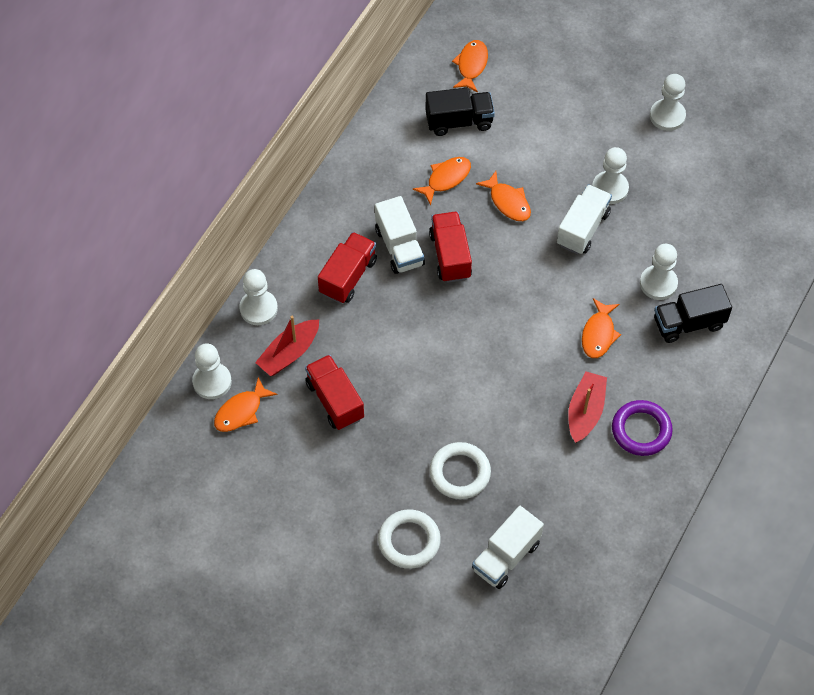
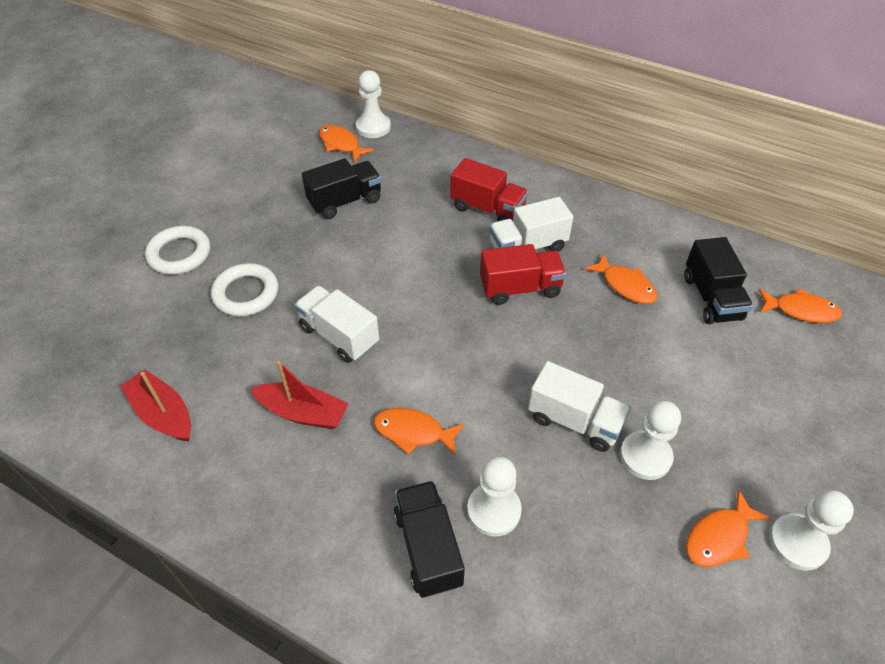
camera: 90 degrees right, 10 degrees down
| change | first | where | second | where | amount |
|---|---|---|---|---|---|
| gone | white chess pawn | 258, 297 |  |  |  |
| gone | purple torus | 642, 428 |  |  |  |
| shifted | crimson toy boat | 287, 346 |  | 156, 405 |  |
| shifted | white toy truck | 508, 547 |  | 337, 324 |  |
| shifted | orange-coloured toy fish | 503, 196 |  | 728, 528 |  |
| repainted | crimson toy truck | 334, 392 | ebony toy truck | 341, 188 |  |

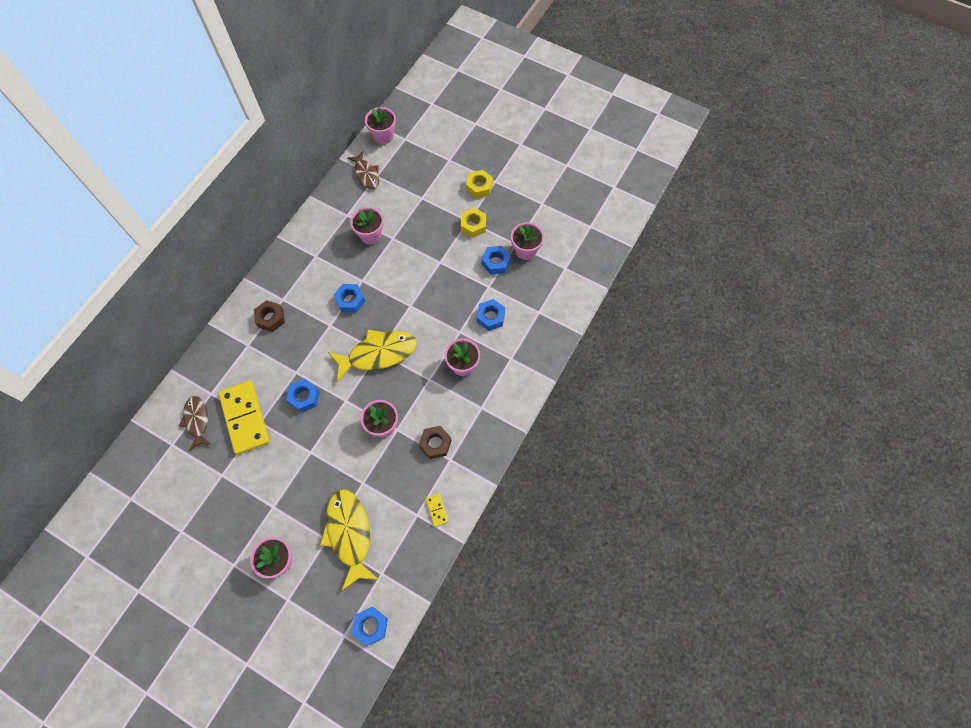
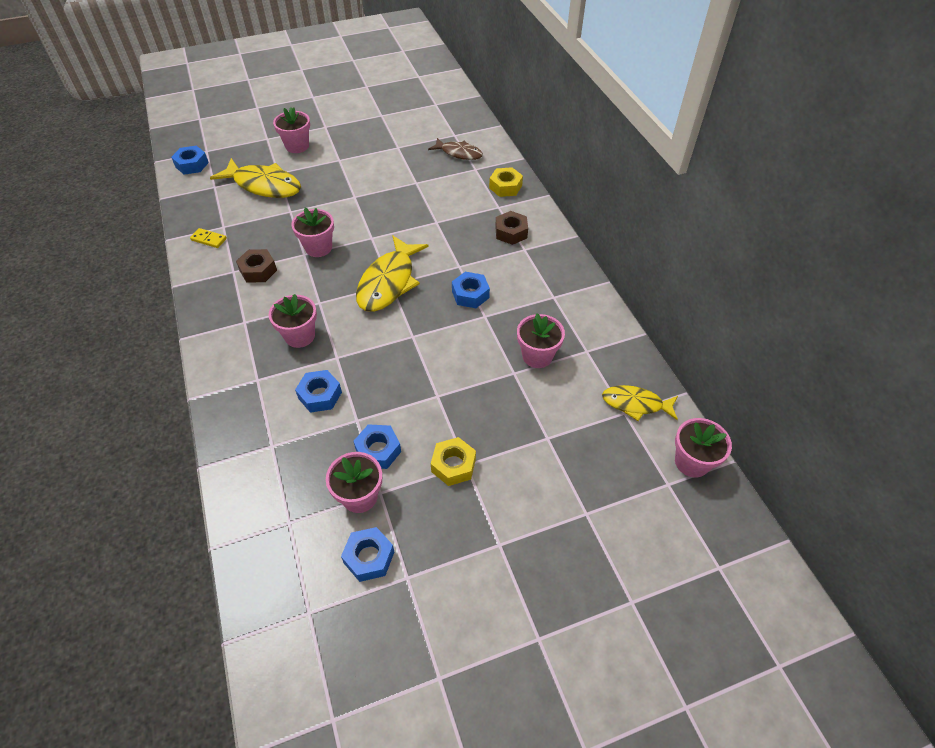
camera: 130 degrees right, 15 degrees down
| change | first | where | second | where | amount |
|---|---|---|---|---|---|
| gone | bright yellow domino tile | 244, 418 |  |  |  |
| shifted | royal blue nut | 302, 395 |  | 367, 554 |  |
| shifted | bright yellow nut | 479, 184 |  | 506, 182 |  |
| repainted | dark brown toy fish | 363, 170 | bright yellow toy fish | 640, 403 |  |

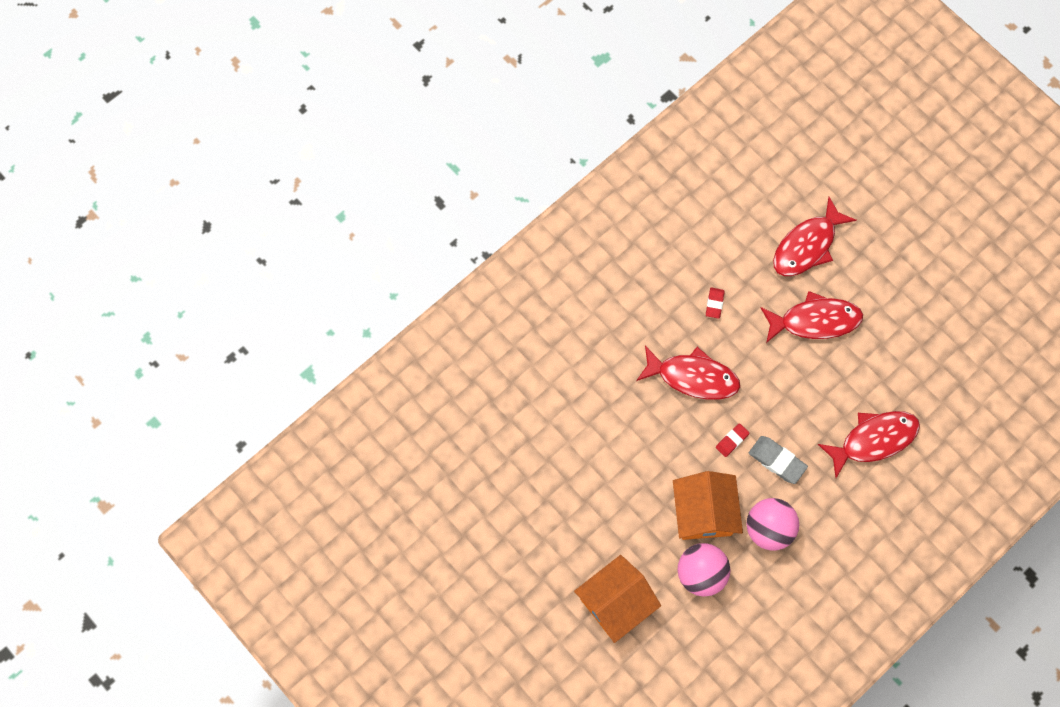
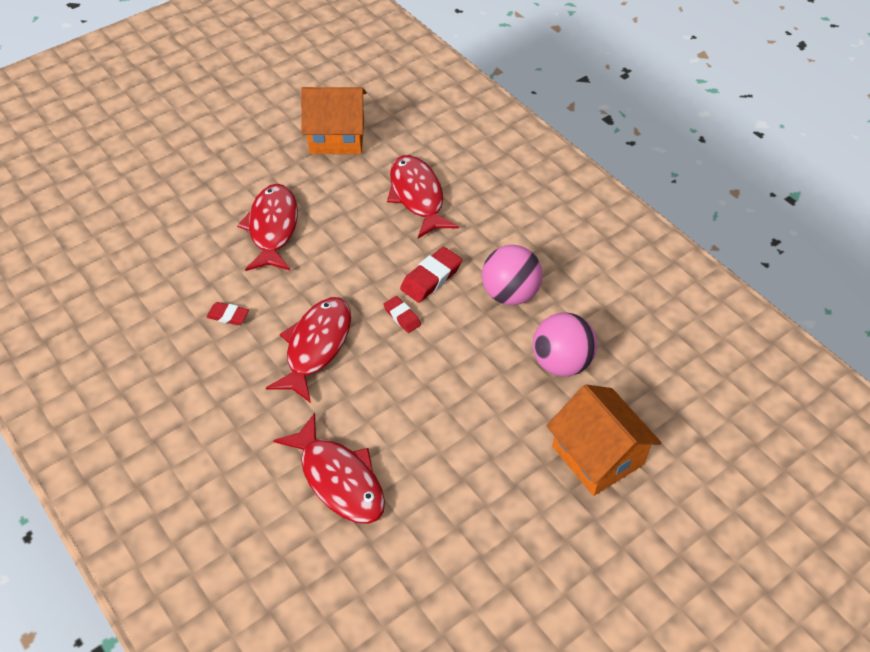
camera: 85 degrees left, 20 degrees down
| change | first | where | second | where | amount |
|---|---|---|---|---|---|
| shifted | orange-coloured toy house | 708, 505 |  | 334, 120 |  |
| shifted | crimson toy fish | 814, 236 |  | 329, 468 |  |
| repainted | ash-grey eraser | 778, 460 | crimson eraser | 431, 275 |  |

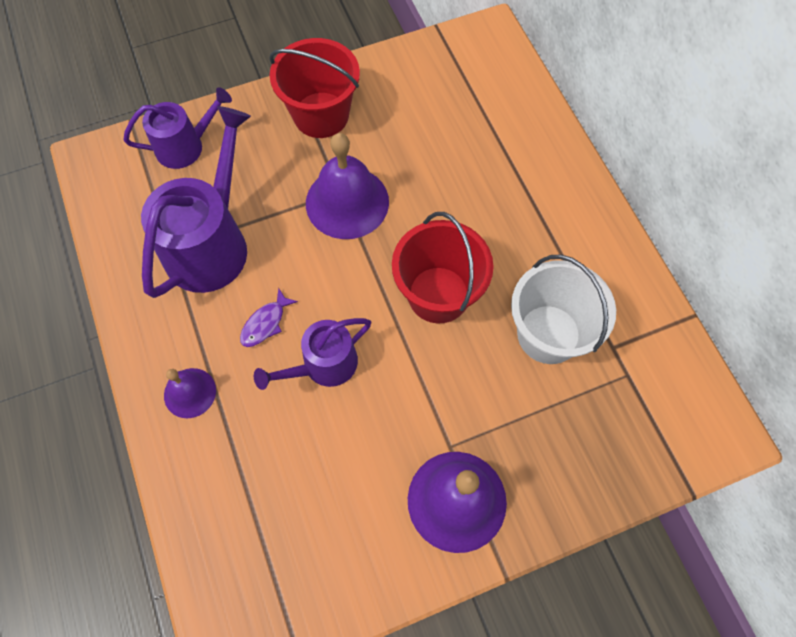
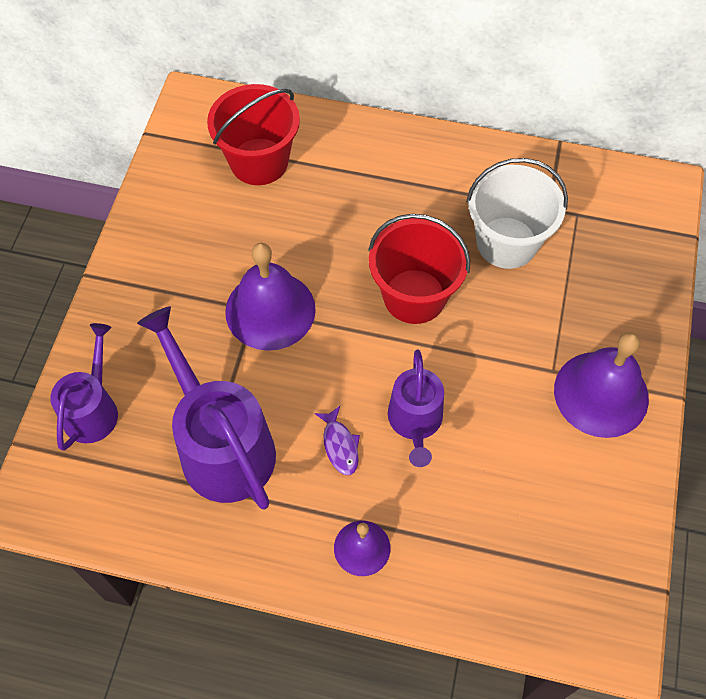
camera: 55 degrees left, 5 degrees down
| change | first | where | second | where | amount |
|---|---|---|---|---|---|
| shifted | crimson bucket | 314, 88 |  | 253, 134 |  |

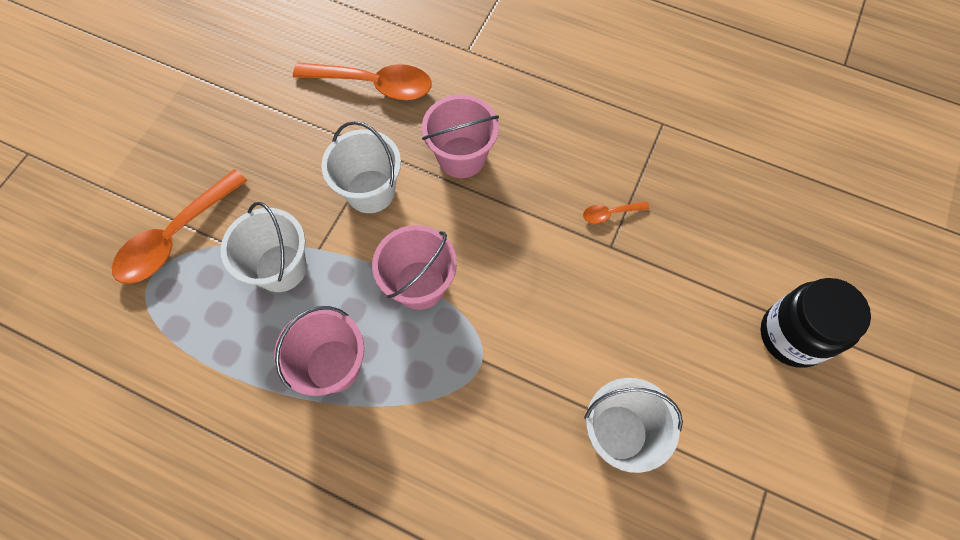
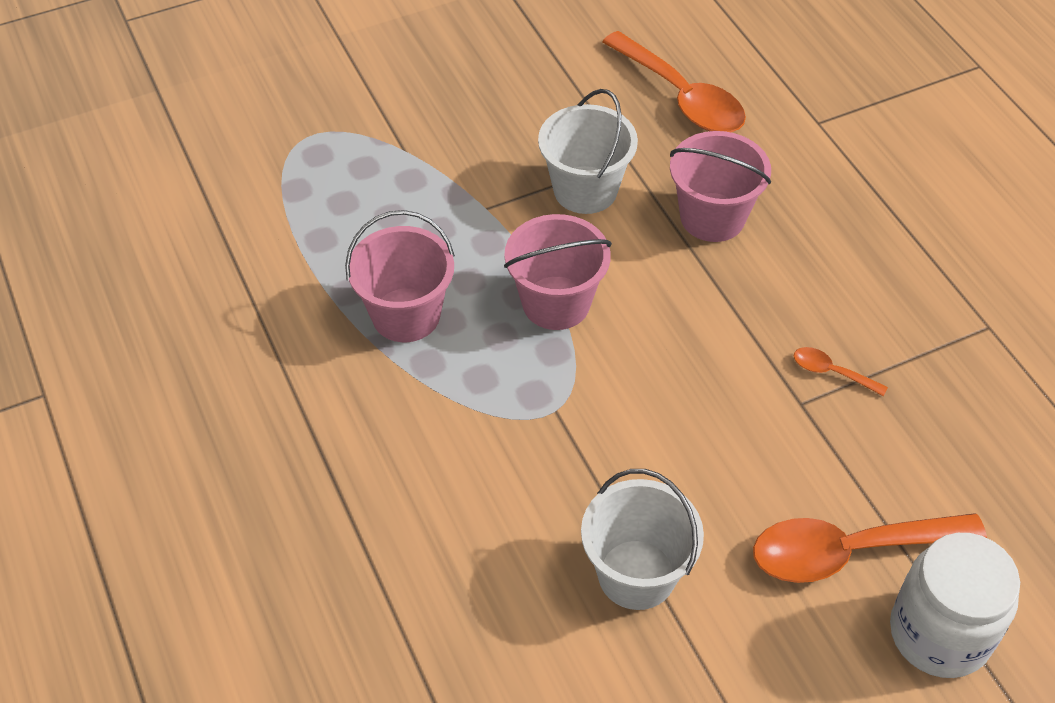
camera: 40 degrees right, 15 degrees down
| change | first | where | second | where | amount |
|---|---|---|---|---|---|
| gone | white bucket | 264, 247 |  |  |  |
| shifted | orange-coloured tablespoon | 179, 226 |  | 870, 548 |  |
| repainted | ebony jam jar | 815, 323 | white jam jar | 955, 605 |  |

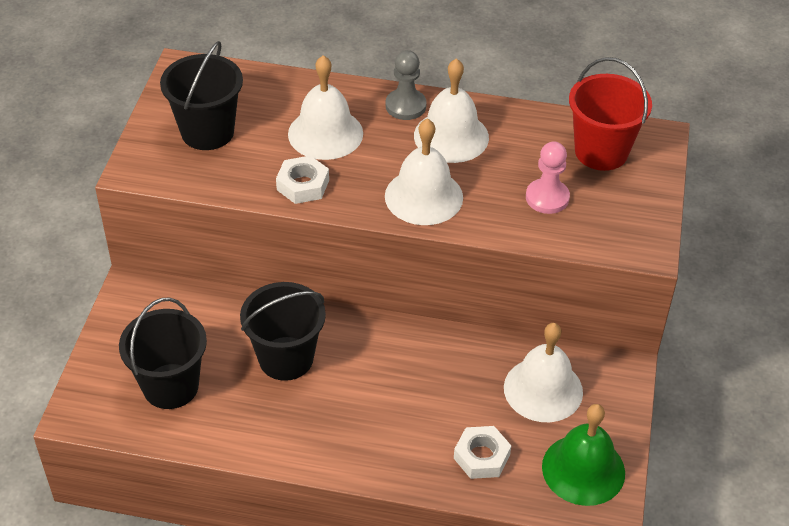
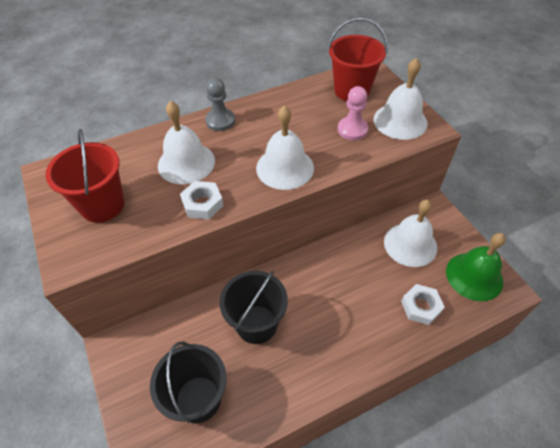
camera: 35 degrees left, 5 degrees up
| change | first | where | second | where | amount |
|---|---|---|---|---|---|
| shifted | white bell | 451, 110 |  | 401, 99 |  |
| repainted | ebony bucket | 201, 95 | crimson bucket | 84, 176 |  |

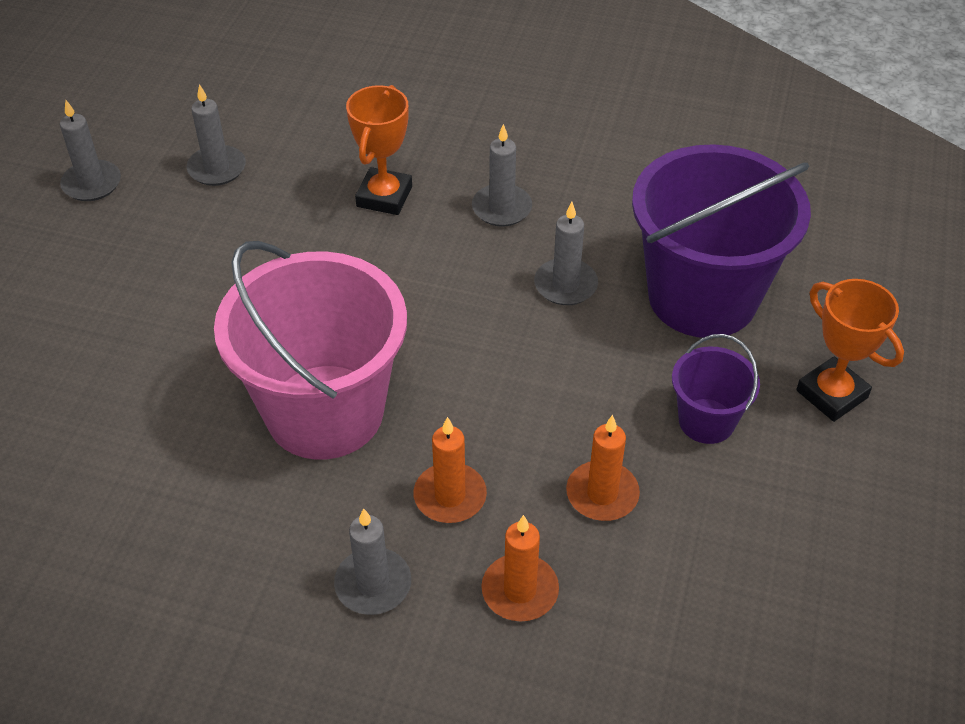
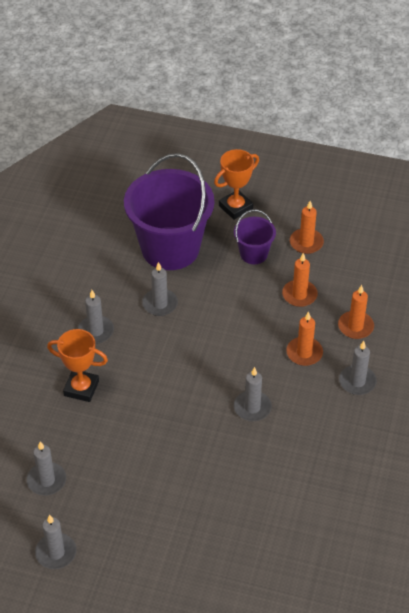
camera: 90 degrees left, 0 degrees up
| change | first | where | second | where | amount |
|---|---|---|---|---|---|
| new |  |  | orange-coloured candle | 307, 227 |  |
| swapped | rosy bucket | 310, 350 | ash-grey candle | 253, 394 |  |

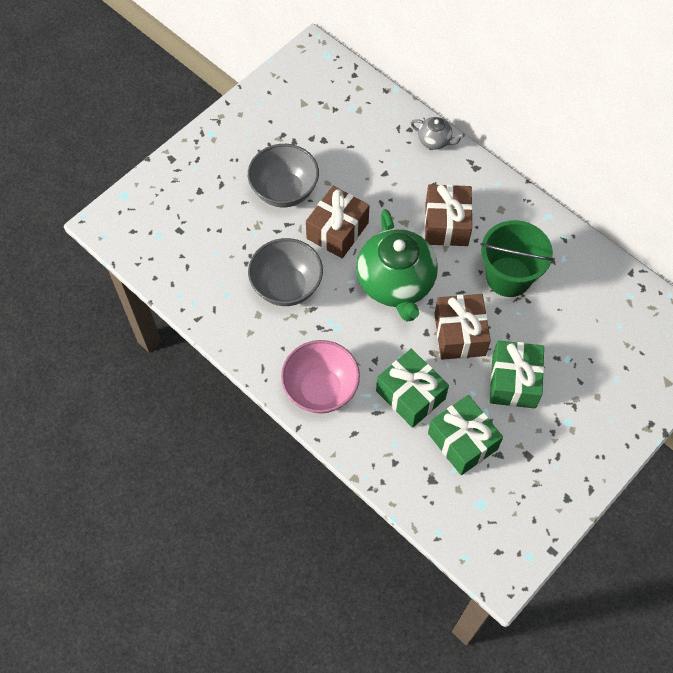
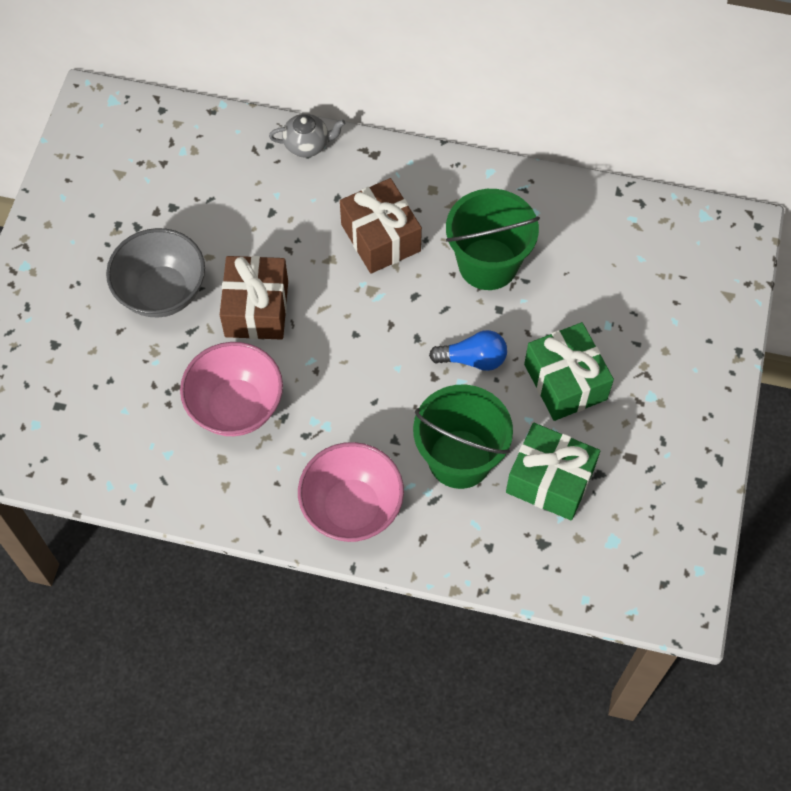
camera: 30 degrees left, 0 degrees up
| change | first | where | second | where | amount |
|---|---|---|---|---|---|
| gone | emerald teapot | 397, 265 |  |  |  |
| swapped | emerald present | 412, 388 | emerald bucket | 463, 437 |  |
| swapped | dark brown present | 462, 327 | royal blue bulb | 468, 350 |  |
| repainted | ash-grey bowl | 285, 272 | rosy bowl | 231, 389 |  |

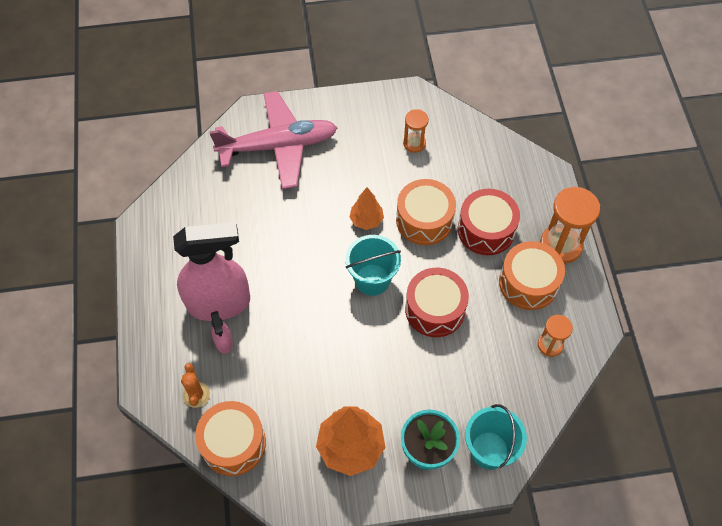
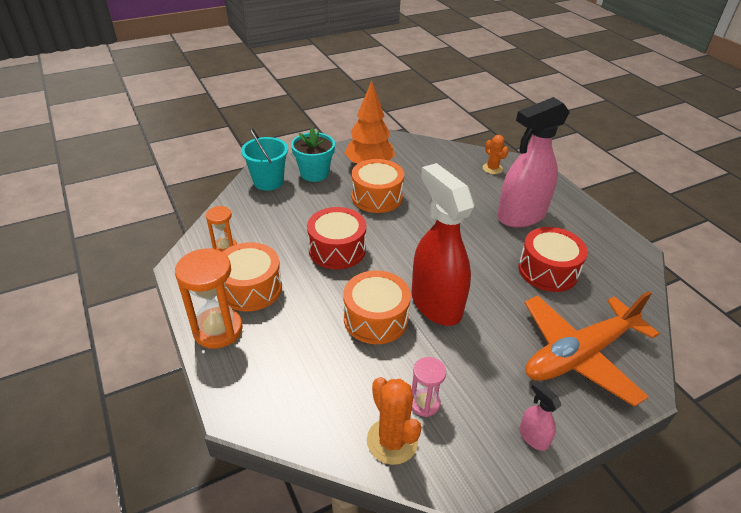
camera: 160 degrees right, 20 degrees down
| change | first | where | second | where | amount |
|---|---|---|---|---|---|
| gone | teal bucket | 373, 265 |  |  |  |
| new |  |  | orange-coloured cactus | 394, 421 |  |
| shifted | orange-coloured snare drum | 230, 438 |  | 378, 186 |  |
| shifted | rosy spray cleaner | 222, 332 |  | 540, 416 |  |
| shifted | crimson snare drum | 489, 222 |  | 553, 259 |  |
| swapped | orange-coloured tree | 366, 208 | crimson spray cleaner | 443, 244 |  |
| repainted | rosy plane | 273, 140 | orange-coloured plane | 592, 349 |  |
| repainted | orange-coloured hourglass | 416, 131 | rosy hourglass | 429, 387 |  |

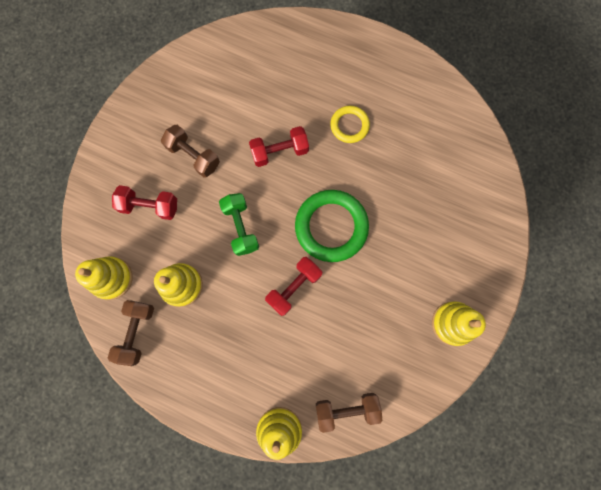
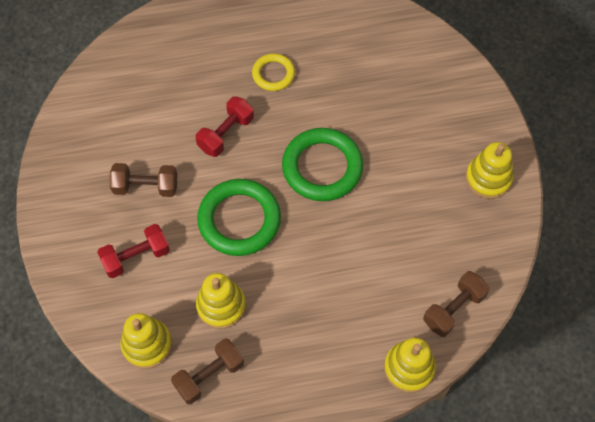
camera: 35 degrees left, 15 degrees down
| change | first | where | second | where | amount |
|---|---|---|---|---|---|
| gone | crimson dumbbell | 293, 286 |  |  |  |
| swapped | emerald dumbbell | 239, 224 | emerald torus | 239, 217 |  |
| rotated | dark brown dumbbell | 131, 333 |  | 207, 371 | 75 degrees clockwise |

